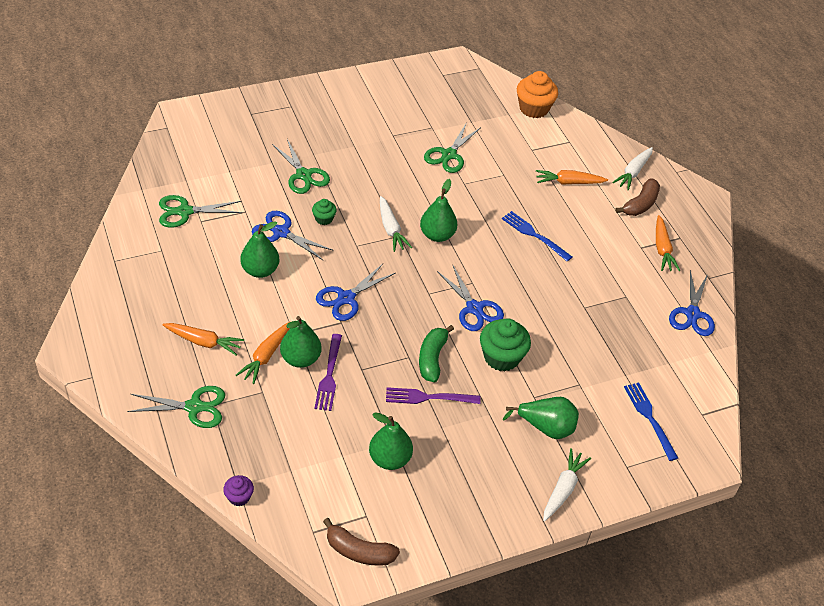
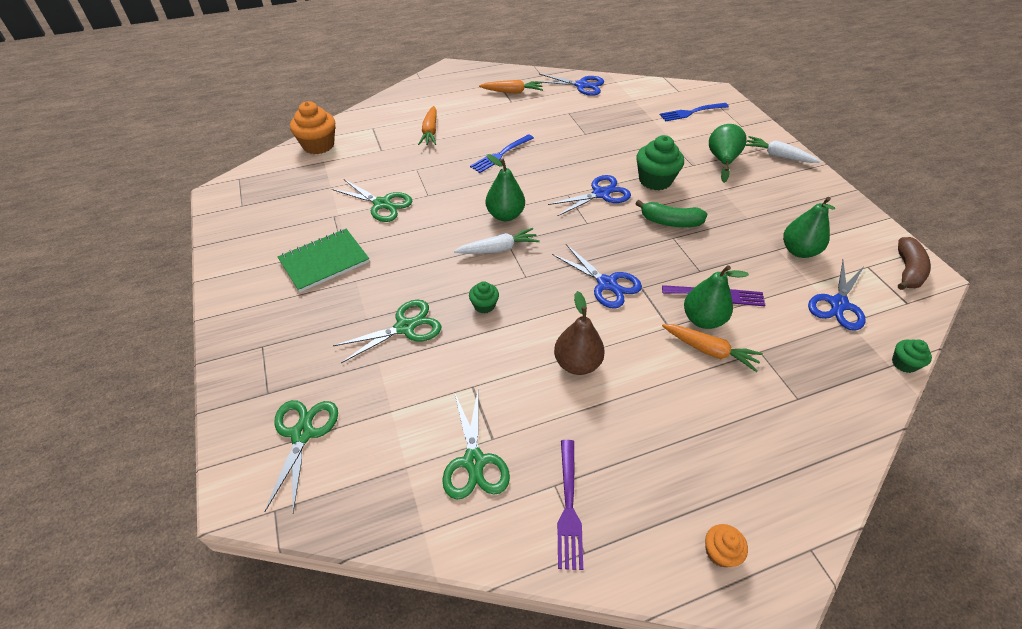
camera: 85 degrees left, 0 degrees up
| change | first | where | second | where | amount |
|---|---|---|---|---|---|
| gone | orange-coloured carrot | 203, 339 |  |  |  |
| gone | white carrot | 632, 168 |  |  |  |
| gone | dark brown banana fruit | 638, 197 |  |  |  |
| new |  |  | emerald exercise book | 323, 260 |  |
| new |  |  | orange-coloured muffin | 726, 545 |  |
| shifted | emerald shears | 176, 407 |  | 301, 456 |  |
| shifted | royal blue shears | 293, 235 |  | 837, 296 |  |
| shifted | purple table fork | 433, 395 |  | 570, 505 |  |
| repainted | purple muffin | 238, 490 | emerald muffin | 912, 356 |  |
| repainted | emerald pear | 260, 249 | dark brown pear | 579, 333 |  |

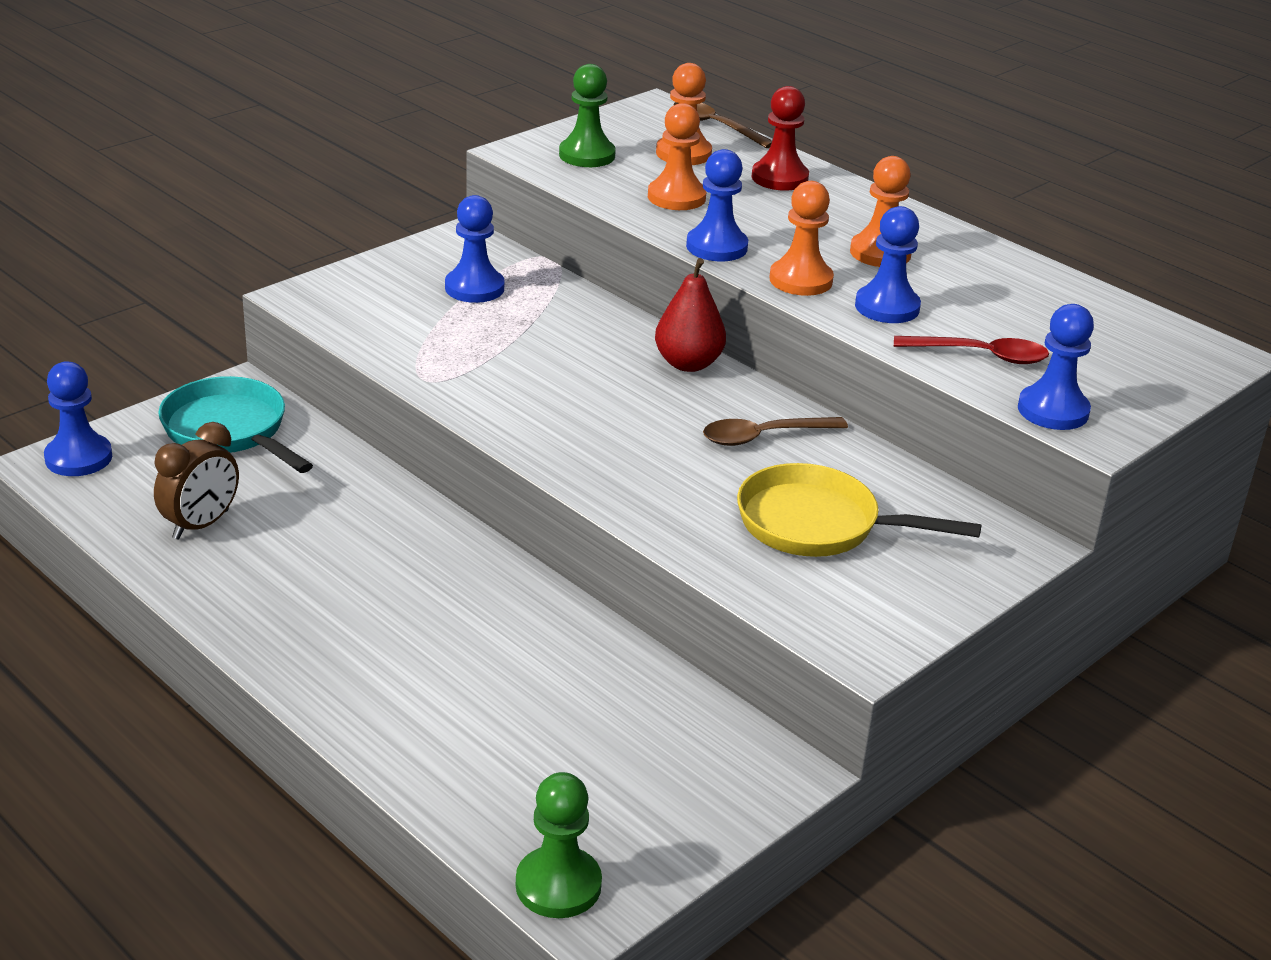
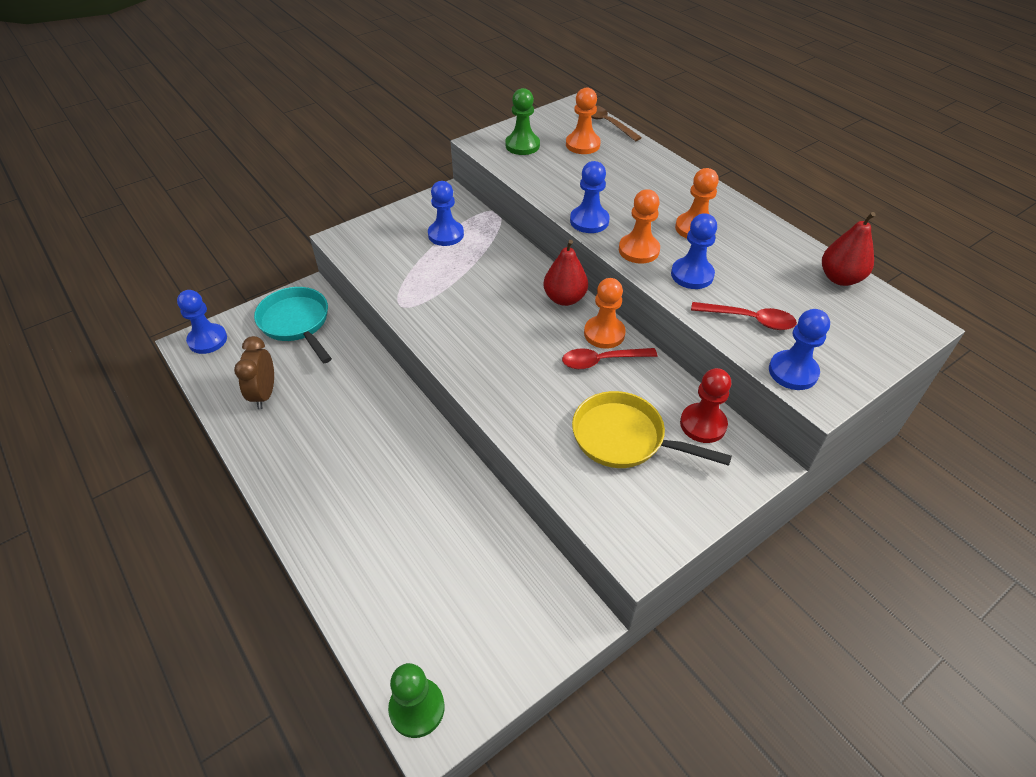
camera: 10 degrees right, 15 degrees up
| change | first | where | second | where | amount |
|---|---|---|---|---|---|
| new |  |  | crimson pear | 849, 249 |  |
| shifted | orange-coloured chess pawn | 677, 156 |  | 605, 313 |  |
| shifted | crimson chess pawn | 780, 138 |  | 705, 405 |  |
| repainted | dark brown tablespoon | 775, 431 | crimson tablespoon | 609, 358 |  |
| rotated | dark brown bedside clock | 196, 481 |  | 254, 372 | 135 degrees clockwise |

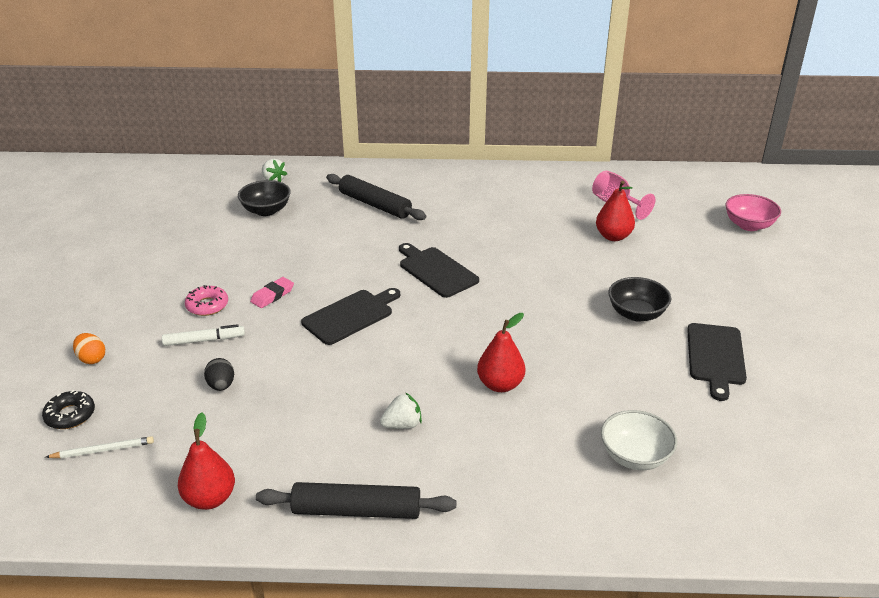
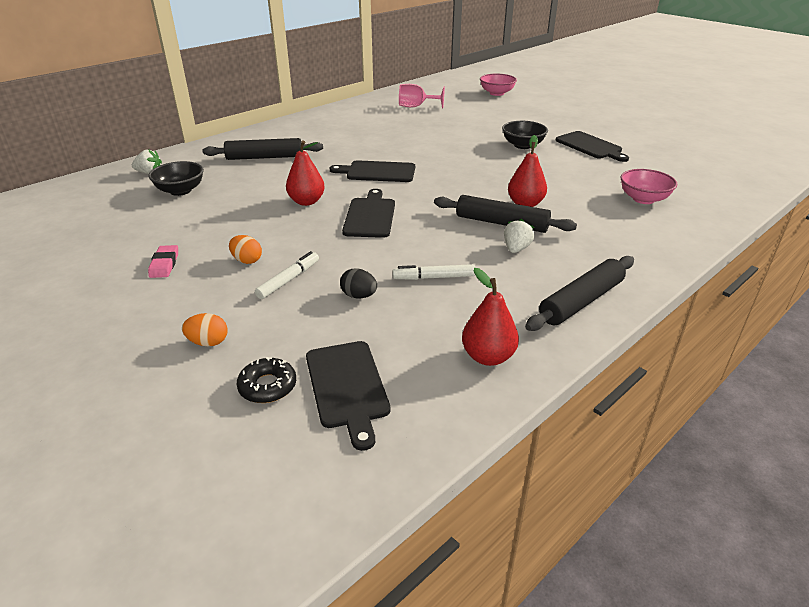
camera: 45 degrees left, 0 degrees up
| change | first | where | second | where | amount |
|---|---|---|---|---|---|
| new |  |  | white marker pen | 433, 272 |  |
| new |  |  | ebony rolling pin | 505, 214 |  |
| shifted | rosy eraser | 272, 292 |  | 163, 261 |  |
| shifted | crimson pear | 615, 211 |  | 305, 173 |  |
| swapped | white lead pencil | 99, 447 | ebony bread board | 348, 396 |  |
| swapped | rosy donut | 206, 300 | orange-coloured egg | 245, 249 |  |
| repainted | white bowl | 639, 440 | rosy bowl | 648, 186 |  |

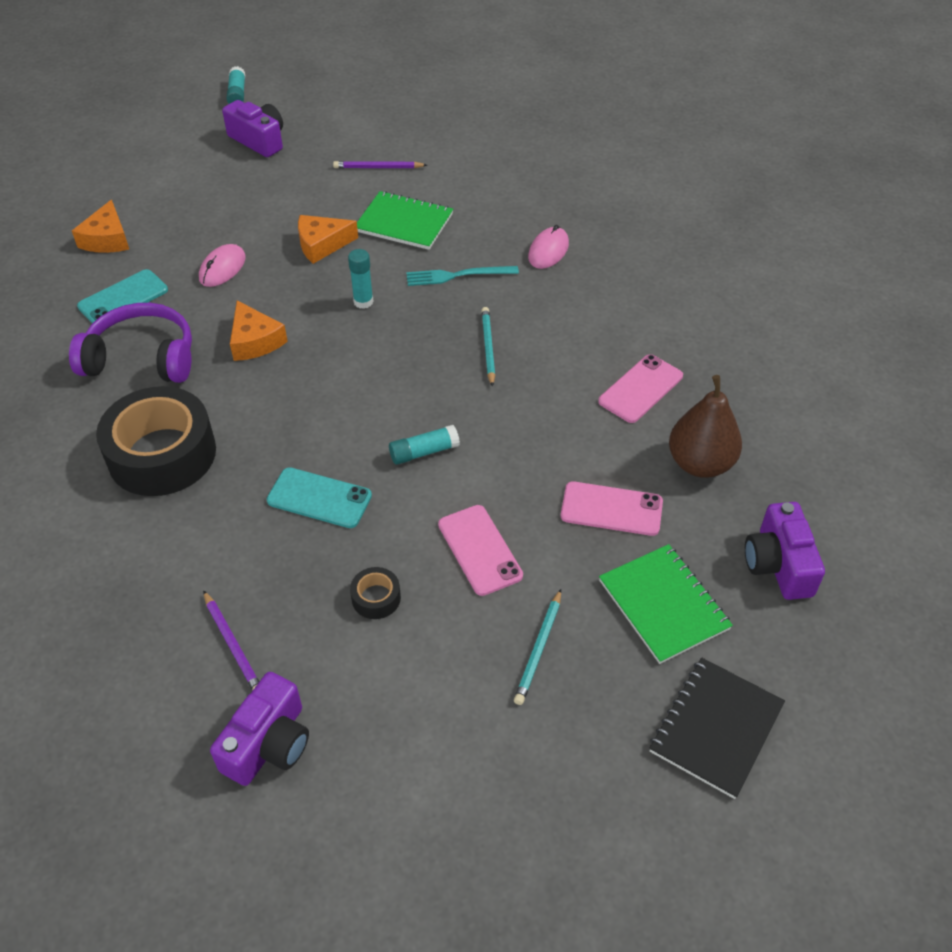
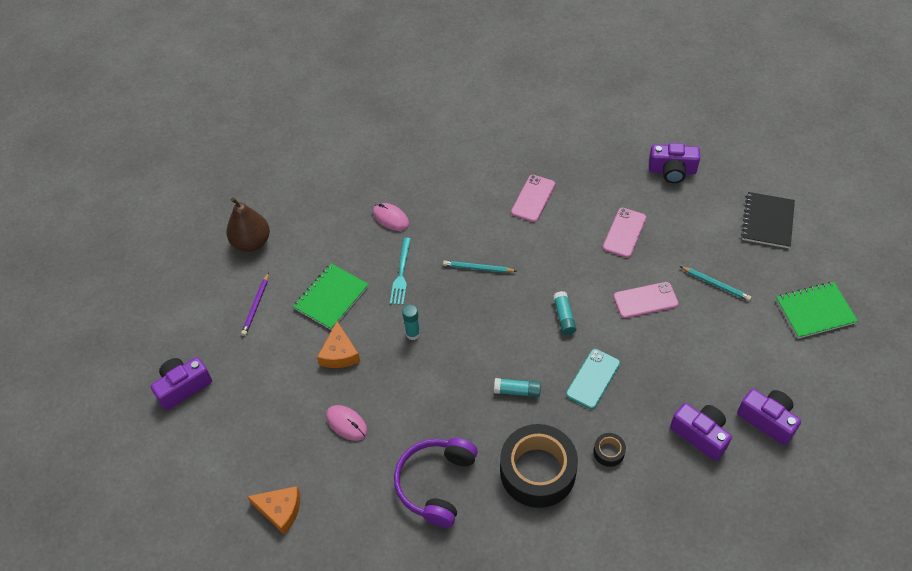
camera: 75 degrees left, 5 degrees up
| change | first | where | second | where | amount |
|---|---|---|---|---|---|
| gone | teal smartphone | 122, 296 |  |  |  |
| gone | orange-coloured piece of cheese | 259, 331 |  |  |  |
| shifted | teal stick of glue | 235, 85 |  | 517, 387 |  |
| shifted | ebony sticky tape | 375, 593 |  | 609, 450 |  |
| shifted | emerald exercise book | 666, 604 |  | 817, 310 |  |
| shifted | dark brown pear | 705, 426 |  | 248, 224 |  |
| swapped | purple lead pencil | 231, 640 | purple photo camera | 701, 432 |  |
| rotated | rosy smartphone | 640, 388 |  | 533, 198 | 60 degrees clockwise |
| rotated | ebony exercise book | 717, 728 |  | 768, 220 | 60 degrees clockwise |

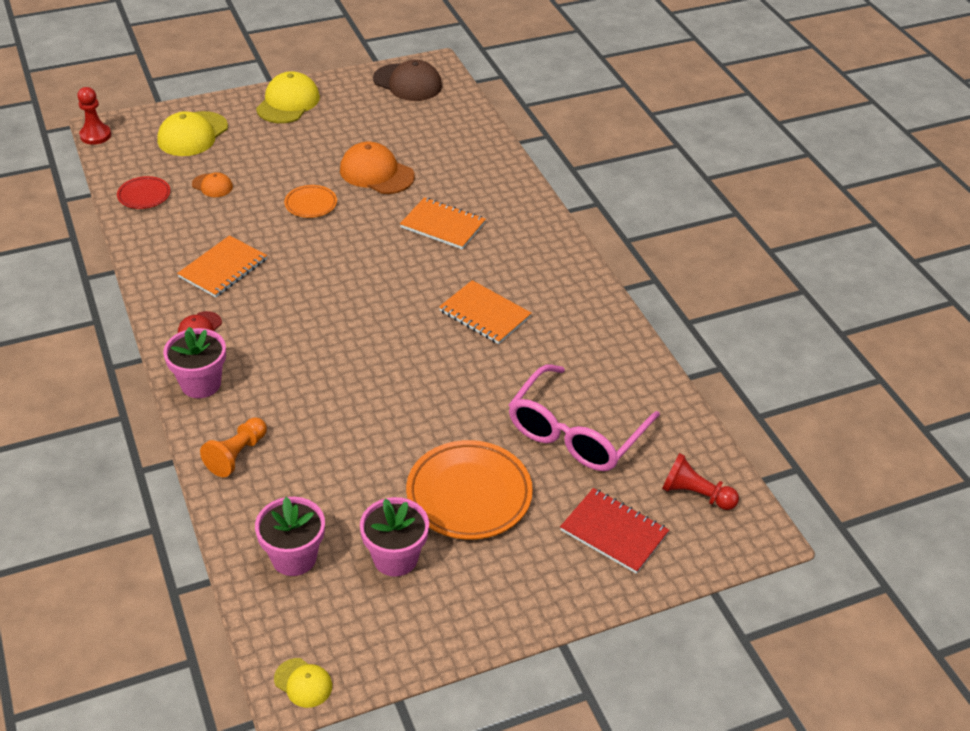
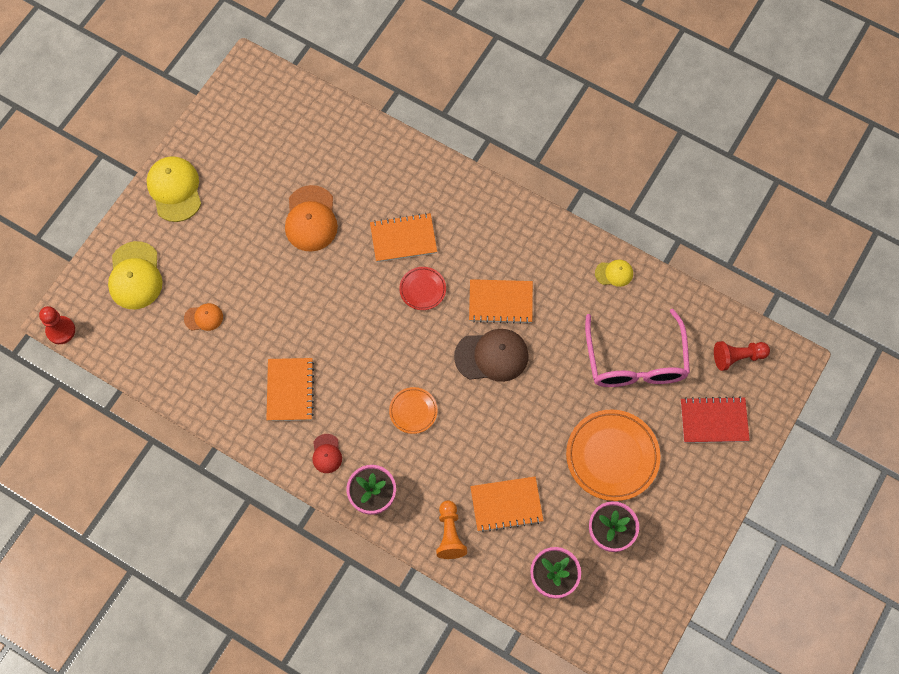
camera: 35 degrees left, 25 degrees up
| change | first | where | second | where | amount |
|---|---|---|---|---|---|
| new |  |  | orange-coloured exercise book | 506, 504 |  |
| shifted | crimson dinner plate | 144, 192 |  | 422, 288 |  |
| shifted | bright yellow cap | 303, 683 |  | 614, 273 |  |
| shifted | orange-coloured dinner plate | 310, 201 |  | 413, 410 |  |
| shifted | dark brown cap | 407, 80 |  | 491, 355 |  |
| rotated | orange-coloured cap | 377, 168 |  | 311, 218 | 90 degrees counterclockwise |

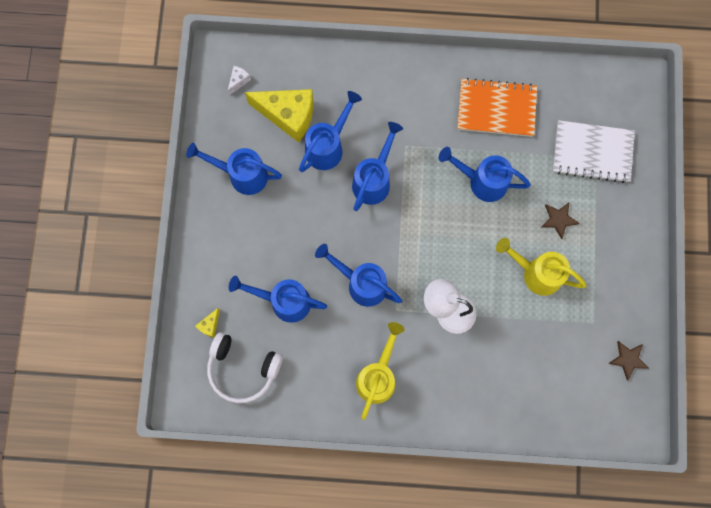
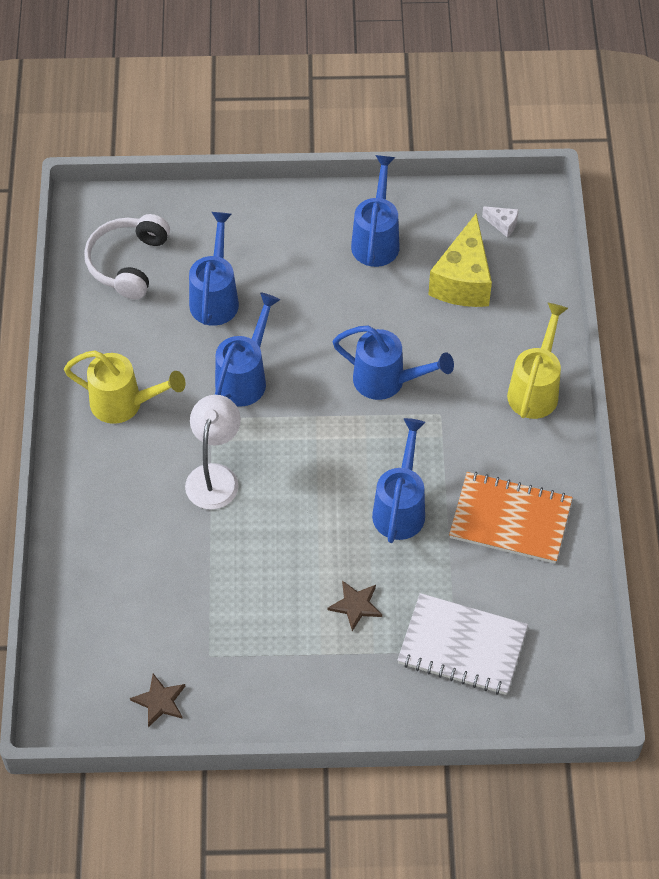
camera: 85 degrees right, 20 degrees down
| change | first | where | second | where | amount |
|---|---|---|---|---|---|
| gone | bright yellow piece of cheese | 207, 323 |  |  |  |
| gone | royal blue sprinkling can | 330, 131 |  |  |  |
| shifted | bright yellow sprinkling can | 541, 267 |  | 537, 361 |  |
| rotated | orange-coloured exercise book | 497, 107 |  | 511, 518 | 75 degrees counterclockwise |
| rotated | white exercise book | 594, 151 |  | 462, 644 | 75 degrees counterclockwise |

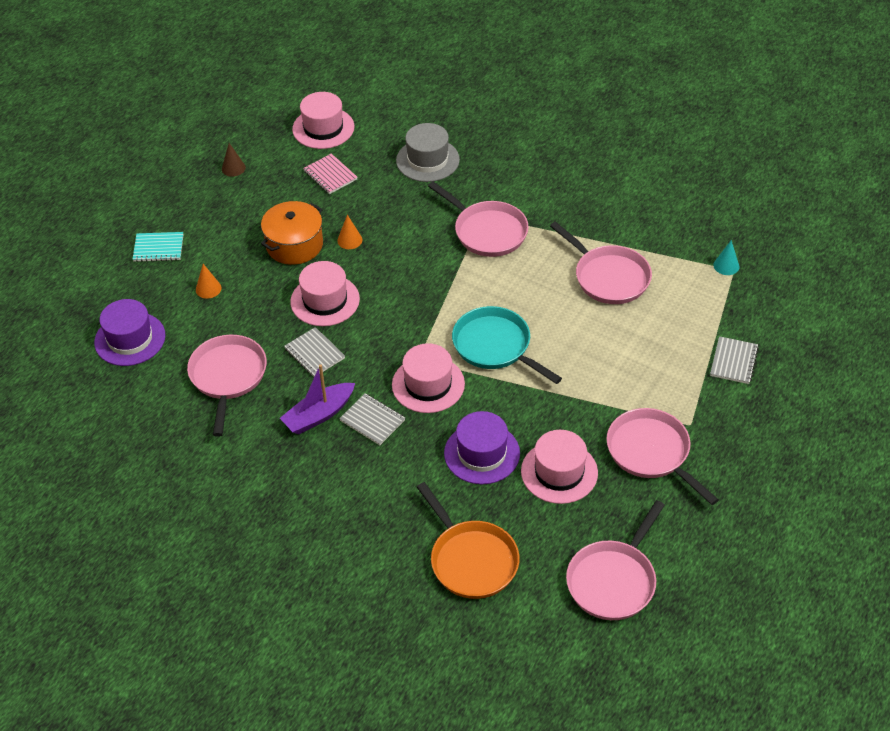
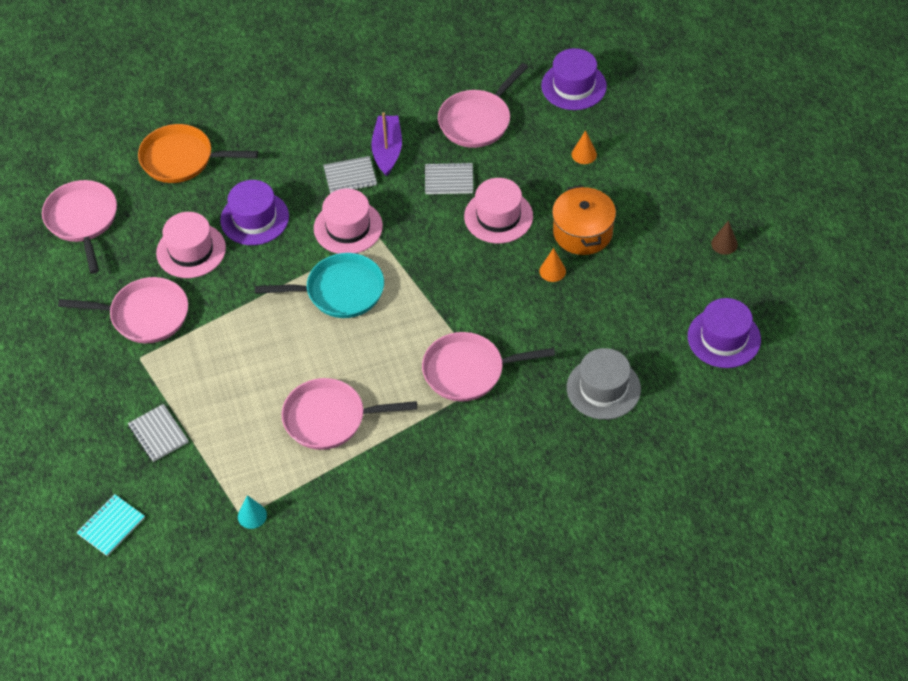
camera: 130 degrees right, 5 degrees up
| change | first | where | second | where | amount |
|---|---|---|---|---|---|
| gone | rosy exercise book | 330, 173 |  |  |  |
| shifted | teal exercise book | 158, 247 |  | 110, 525 |  |
| repainted | rosy tall hat | 323, 120 | purple tall hat | 724, 333 |  |
| rotated | rosy pan | 227, 386 |  | 483, 105 | 90 degrees clockwise |

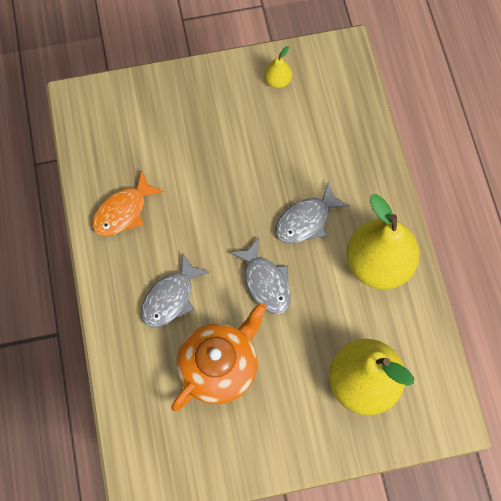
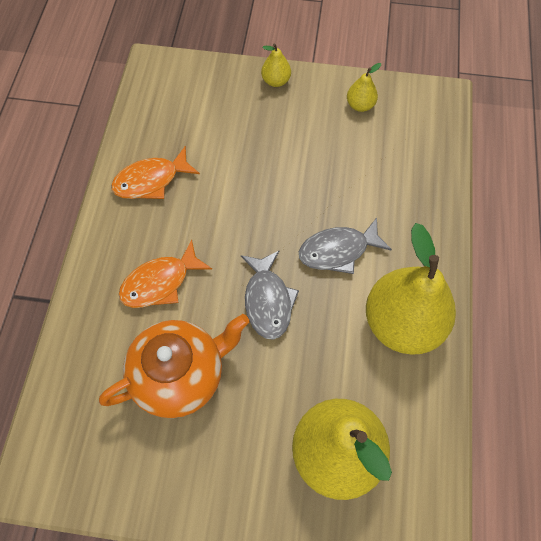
camera: 20 degrees right, 5 degrees down
| change | first | where | second | where | amount |
|---|---|---|---|---|---|
| new |  |  | bright yellow pear | 276, 65 |  |
| repainted | ash-grey toy fish | 175, 290 | orange-coloured toy fish | 165, 274 |  |

